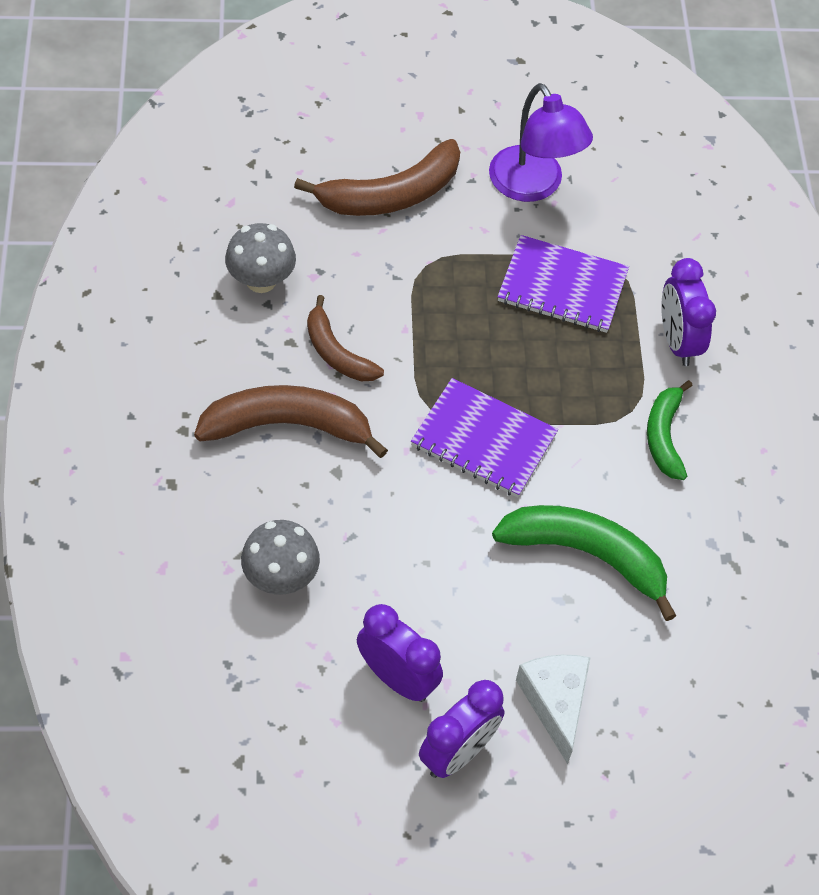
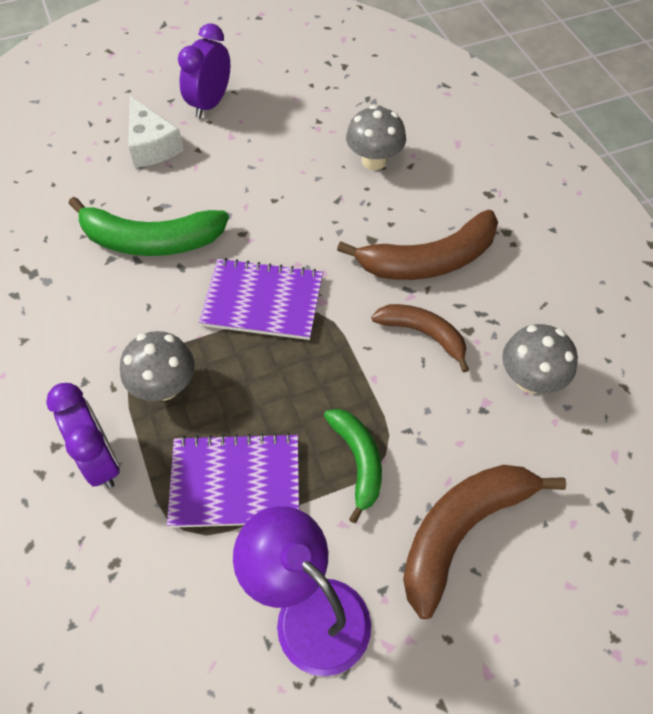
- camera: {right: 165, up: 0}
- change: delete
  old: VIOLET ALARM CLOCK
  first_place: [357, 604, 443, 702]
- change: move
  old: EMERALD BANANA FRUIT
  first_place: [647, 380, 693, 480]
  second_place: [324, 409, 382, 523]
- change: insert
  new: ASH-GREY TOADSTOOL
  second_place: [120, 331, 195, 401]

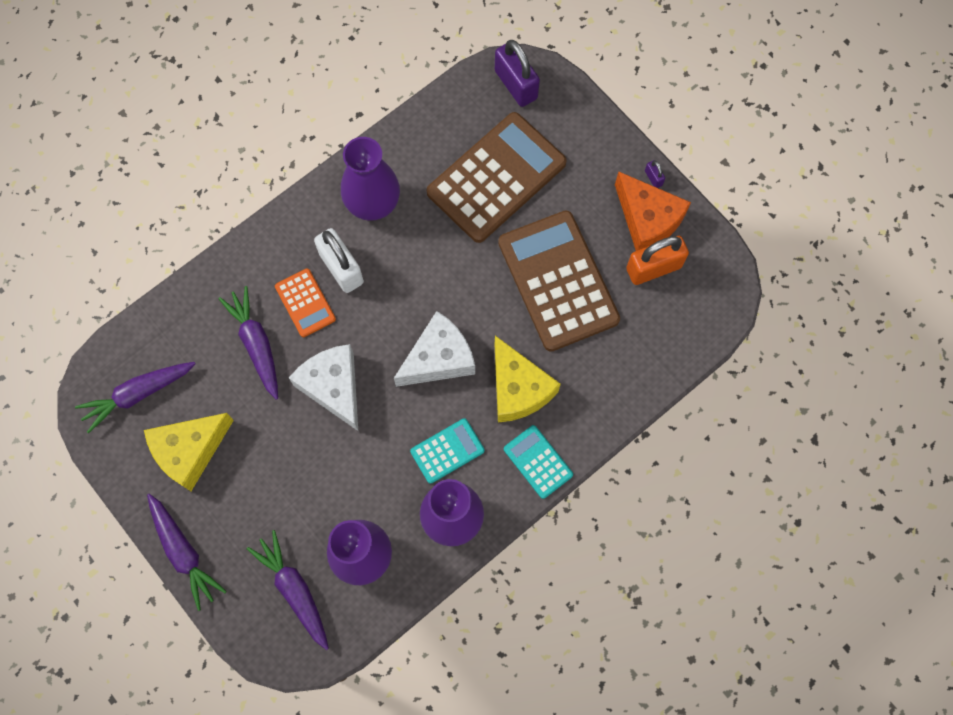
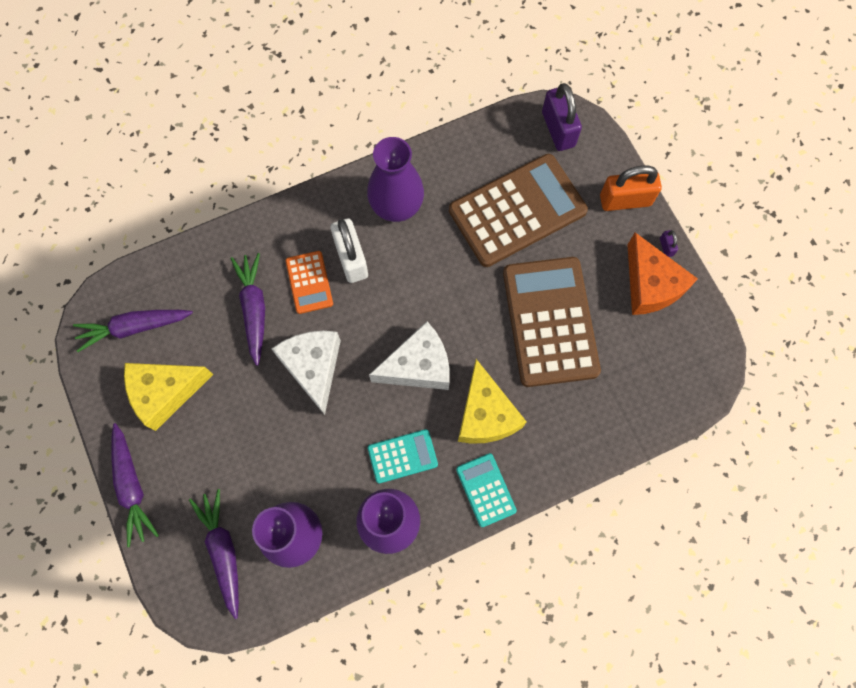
- camera: {right: 15, up: 0}
- change: move
  old: ORANGE-COLOURED PADLOCK
  first_place: [626, 236, 689, 285]
  second_place: [600, 165, 662, 211]

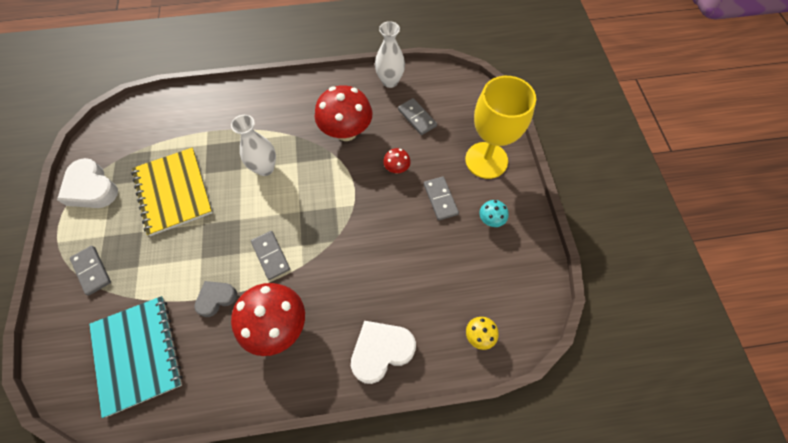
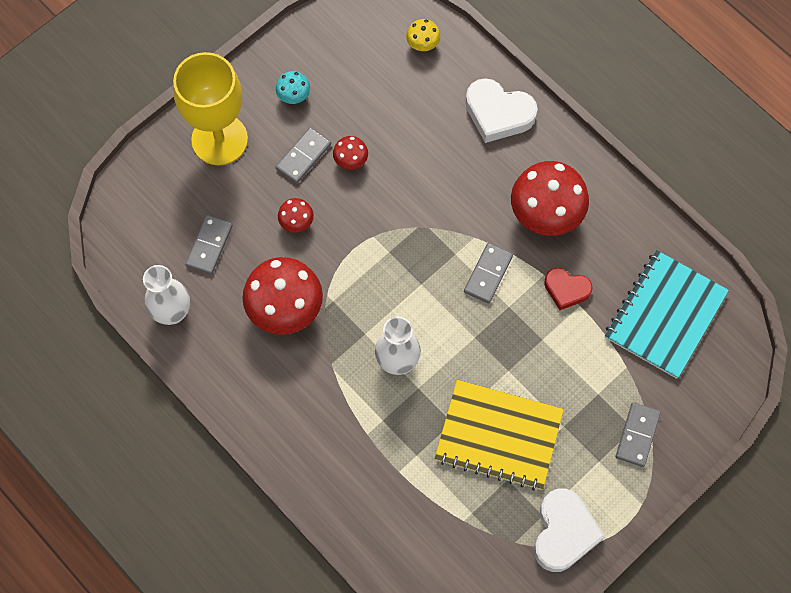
- camera: {right: -125, up: 5}
- change: rotate
  old: YELLOW NOTEBOOK
  first_place: [131, 148, 213, 236]
  second_place: [434, 380, 564, 491]
  degrees: 75
- change: recolor
  old: ASH-GREY HEART SHAPE
  new: CRIMSON HEART SHAPE
  first_place: [194, 281, 237, 317]
  second_place: [544, 268, 593, 310]
- change: insert
  new: CRIMSON TOADSTOOL
  second_place: [333, 136, 368, 170]

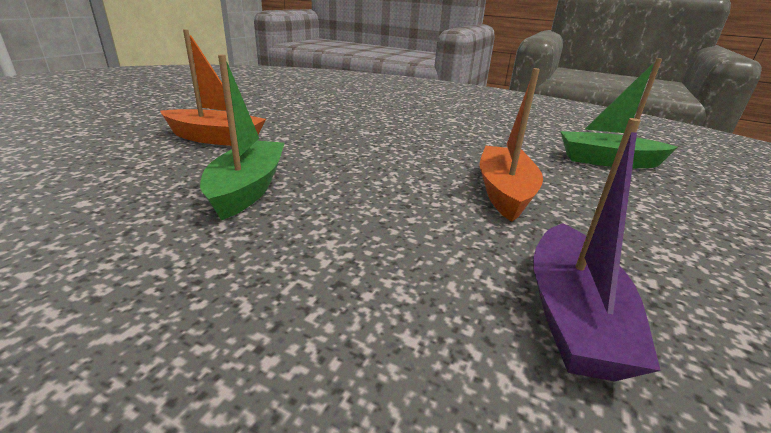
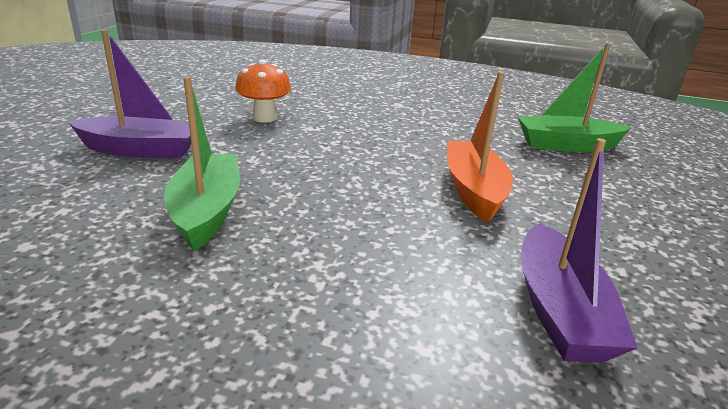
- camera: {right: -10, up: 0}
- change: recolor
  old: ORANGE-COLOURED TOY BOAT
  new: VIOLET TOY BOAT
  first_place: [160, 29, 266, 146]
  second_place: [68, 30, 191, 158]
- change: insert
  new: ORANGE-COLOURED TOADSTOOL
  second_place: [235, 59, 291, 123]

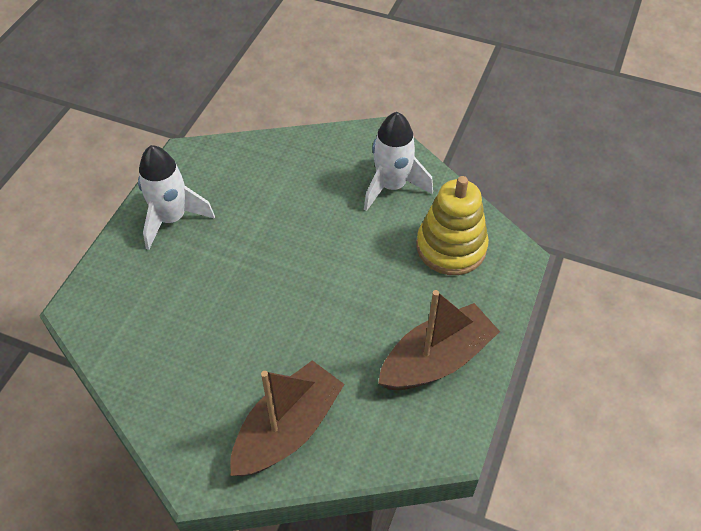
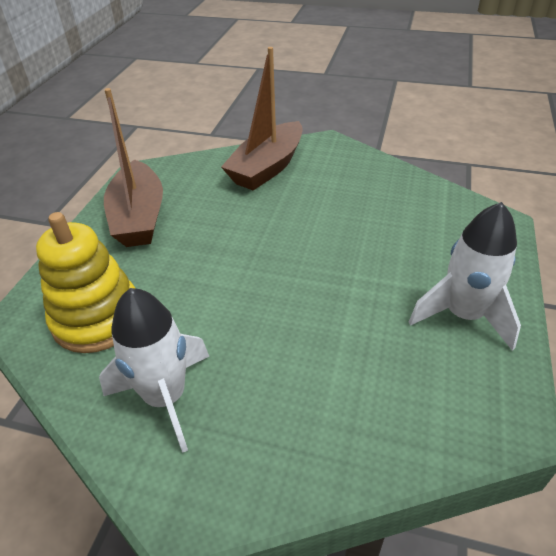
- camera: {right: 175, up: -10}
- change: rotate
  old: RUSSET TOY BOAT
  first_place: [378, 290, 500, 390]
  second_place: [104, 88, 163, 247]
  degrees: -60

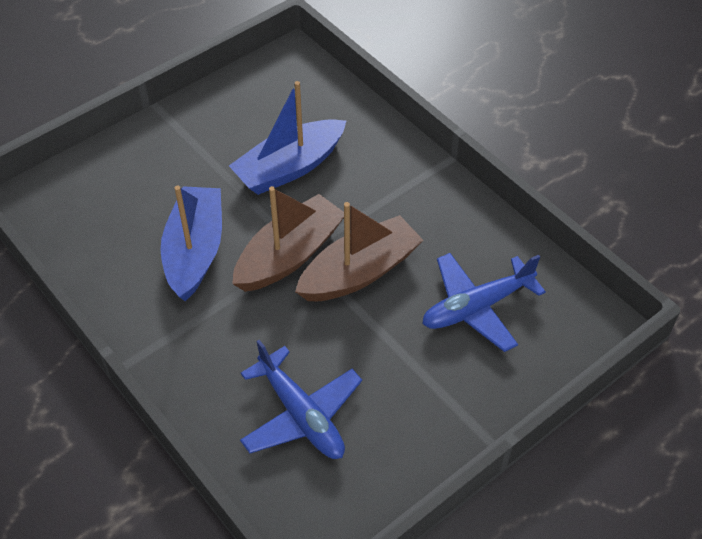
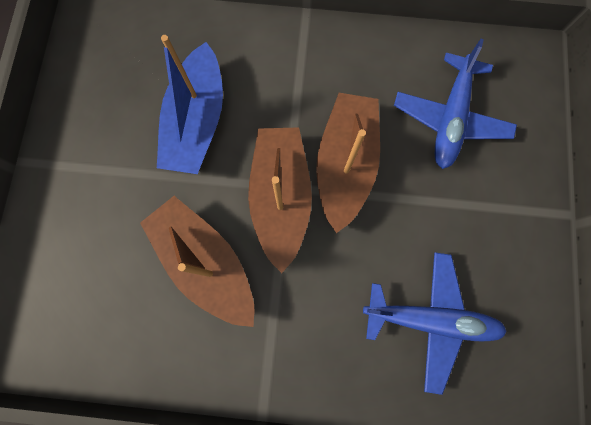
- camera: {right: -45, up: 25}
- change: recolor
  old: BLUE TOY BOAT
  new: RUSSET TOY BOAT
  first_place: [161, 186, 222, 301]
  second_place: [140, 196, 254, 327]

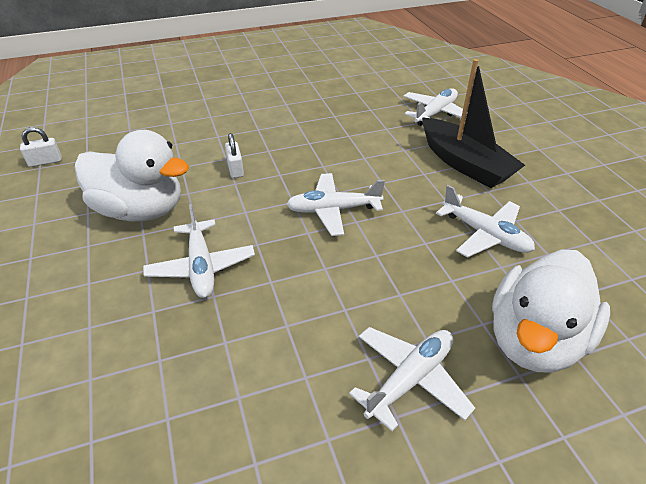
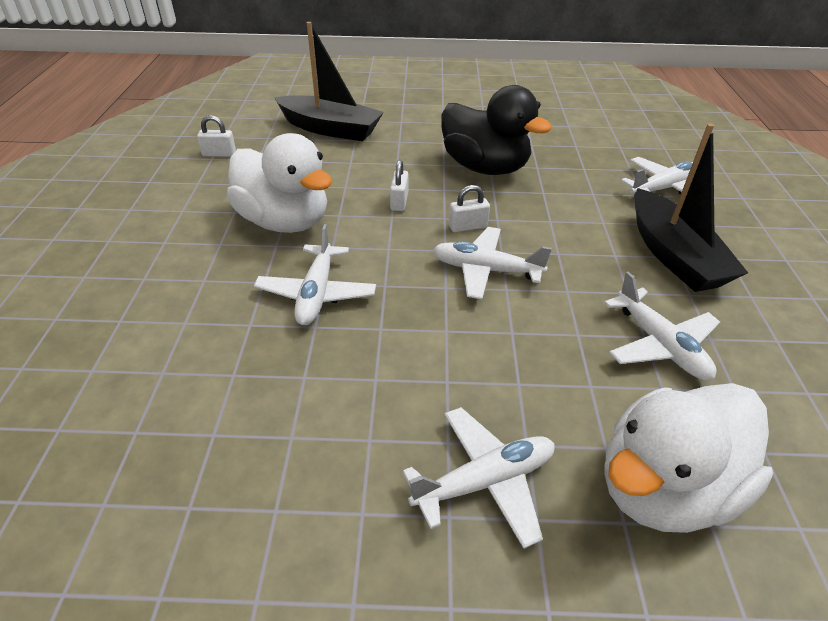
- camera: {right: 20, up: 0}
- change: insert
  new: EBONY TOY BOAT
  second_place: [274, 22, 384, 141]
- change: insert
  new: EBONY TOY DUCK
  second_place: [441, 85, 552, 175]
- change: insert
  new: PURE WHITE PADLOCK
  second_place: [449, 185, 490, 232]

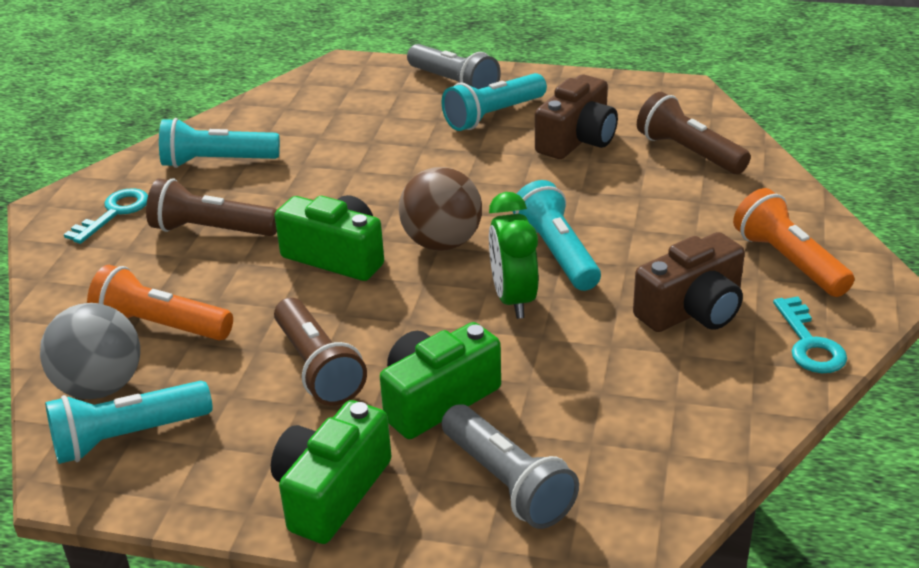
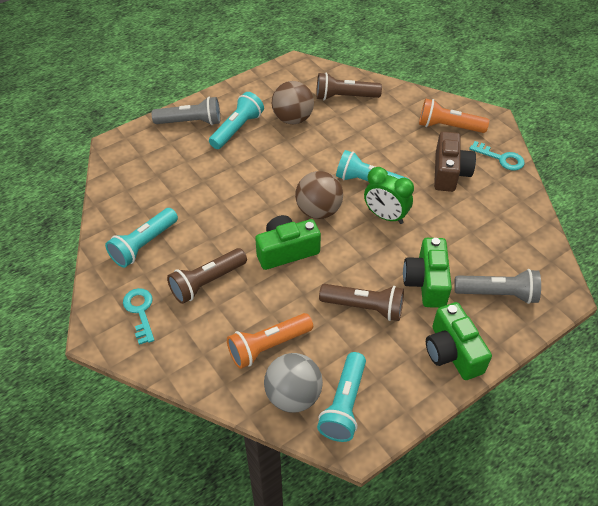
- camera: {right: -50, up: 15}
- change: rotate
  old: AQUA FLASHLIGHT
  first_place: [442, 73, 547, 131]
  second_place: [209, 92, 264, 149]
  degrees: -150
- change: replace
  old: RUSSET CAMERA
  new: RUSSET BALL
  first_place: [535, 75, 618, 159]
  second_place: [272, 81, 314, 124]

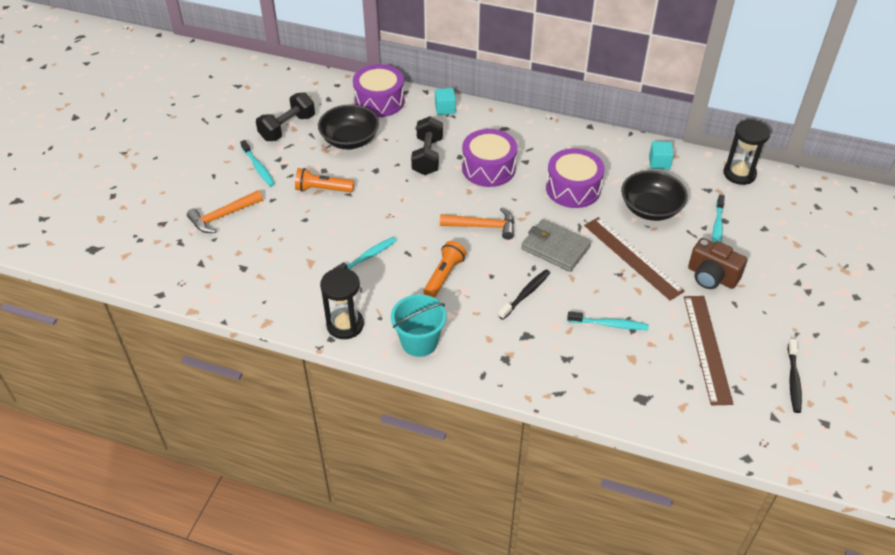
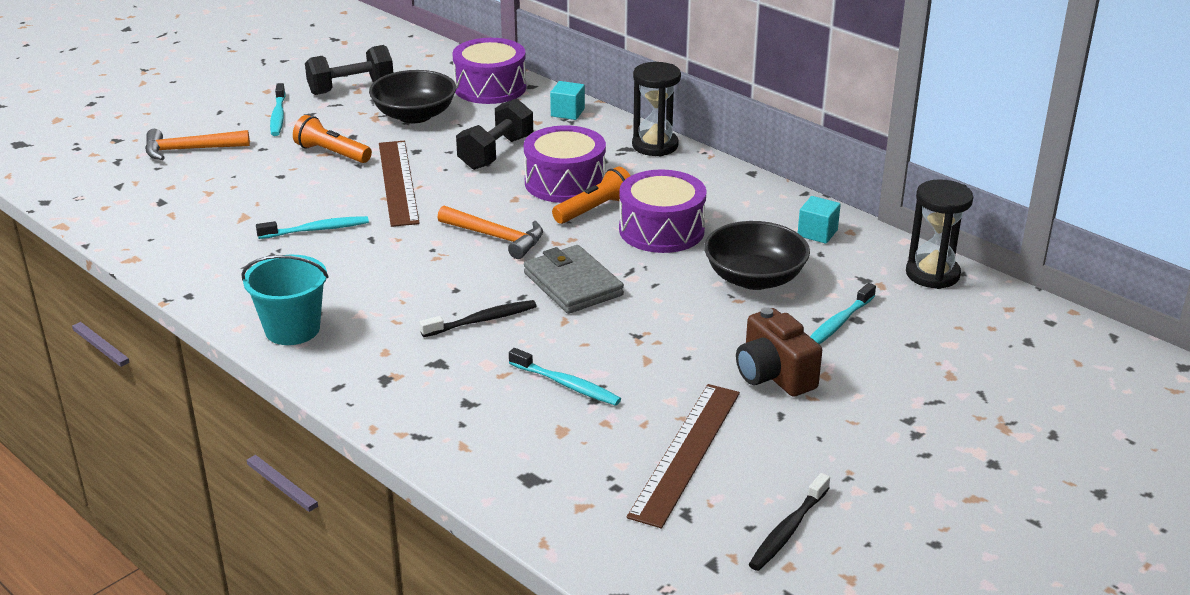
- camera: {right: 25, up: -15}
- change: move
  old: EBONY HOURGLASS
  first_place: [320, 268, 364, 339]
  second_place: [632, 62, 681, 156]
- change: move
  old: ORANGE-COLOURED FLASHLIGHT
  first_place: [423, 241, 466, 298]
  second_place: [552, 166, 630, 224]
- change: move
  old: RUSSET STRAIGHTEDGE
  first_place: [584, 217, 685, 301]
  second_place: [379, 141, 420, 227]

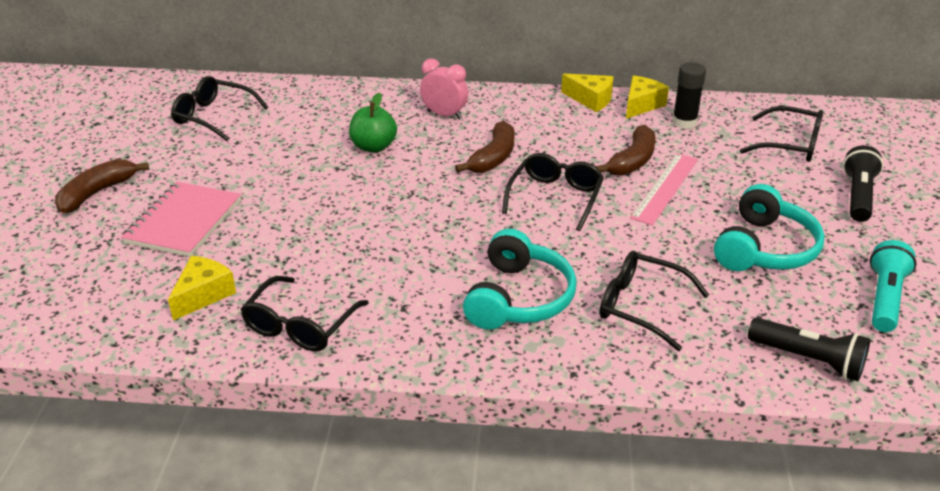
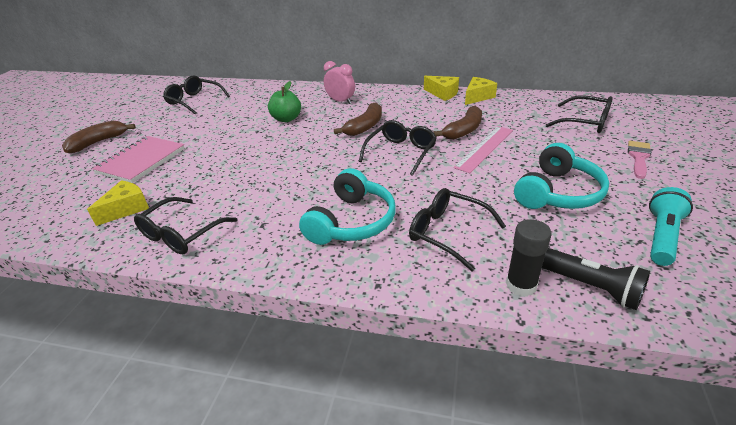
- camera: {right: 10, up: 0}
- change: move
  old: EBONY GLUE
  first_place: [672, 62, 706, 128]
  second_place: [506, 219, 552, 297]
- change: replace
  old: EBONY FLASHLIGHT
  new: ROSE-PINK PAINTBRUSH
  first_place: [843, 145, 883, 222]
  second_place: [628, 141, 652, 179]

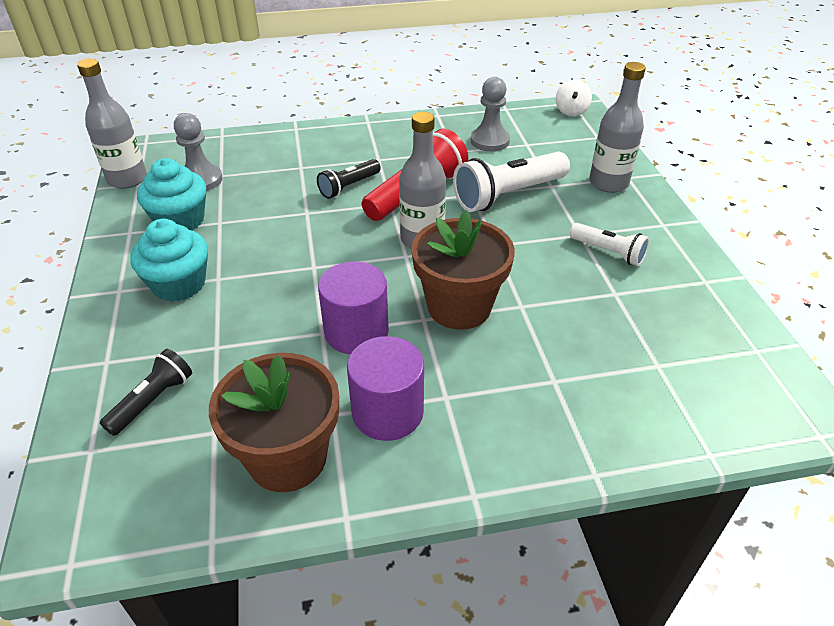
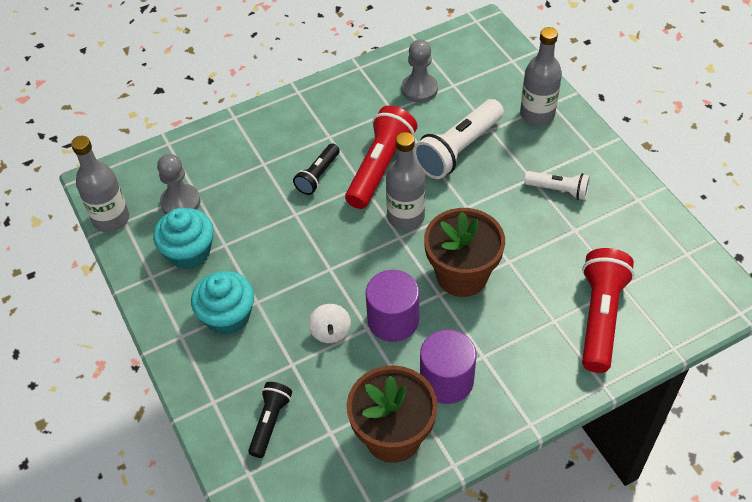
- camera: {right: -15, up: 10}
- change: move
  old: PURE WHITE WHIRLIGIG
  first_place: [556, 80, 592, 116]
  second_place: [309, 304, 351, 343]
- change: insert
  new: CRIMSON FLASHLIGHT
  second_place: [582, 248, 635, 373]

